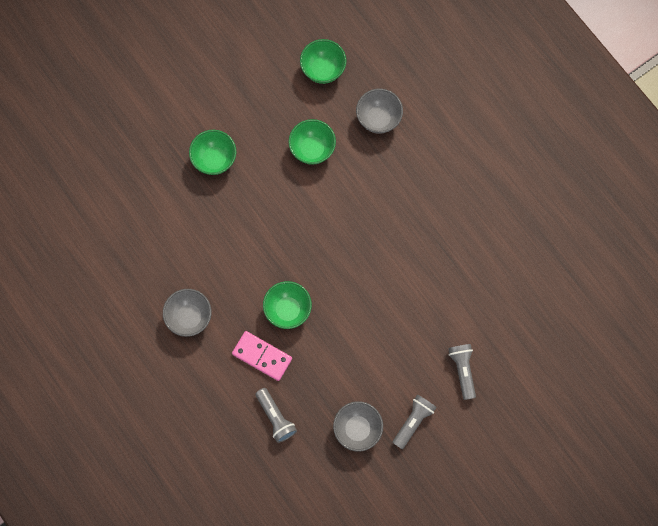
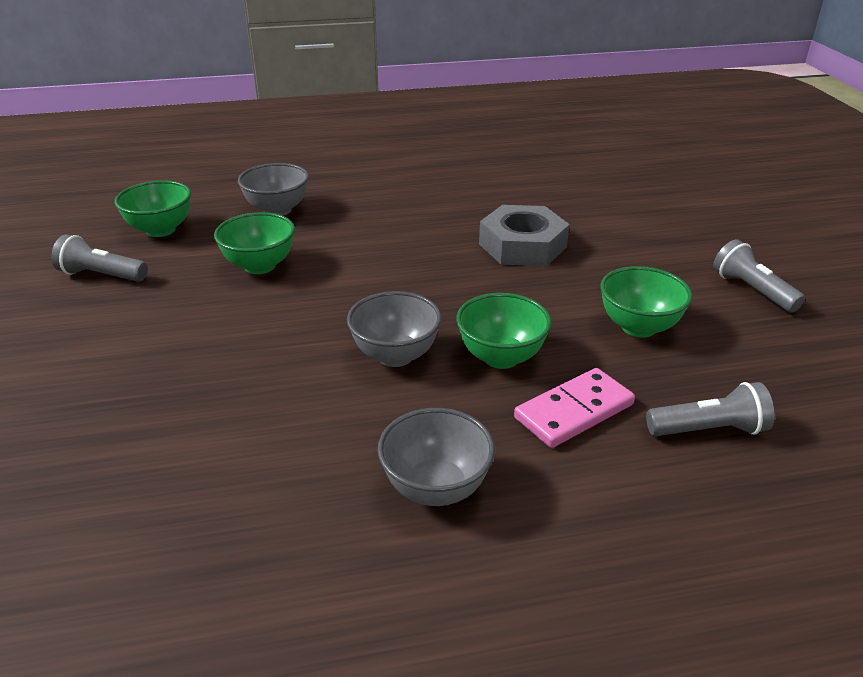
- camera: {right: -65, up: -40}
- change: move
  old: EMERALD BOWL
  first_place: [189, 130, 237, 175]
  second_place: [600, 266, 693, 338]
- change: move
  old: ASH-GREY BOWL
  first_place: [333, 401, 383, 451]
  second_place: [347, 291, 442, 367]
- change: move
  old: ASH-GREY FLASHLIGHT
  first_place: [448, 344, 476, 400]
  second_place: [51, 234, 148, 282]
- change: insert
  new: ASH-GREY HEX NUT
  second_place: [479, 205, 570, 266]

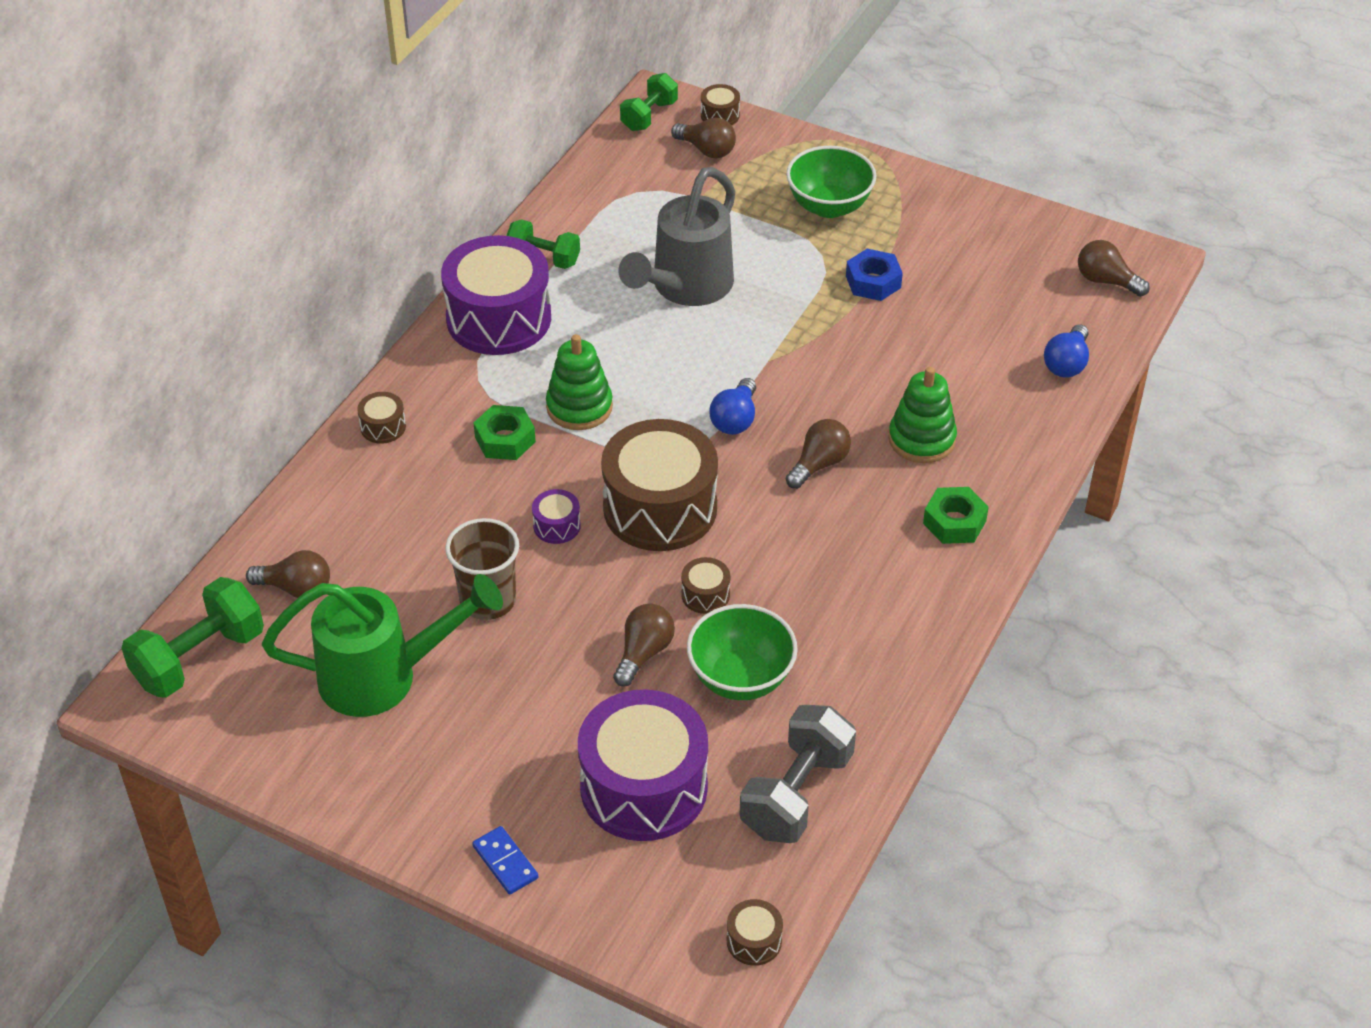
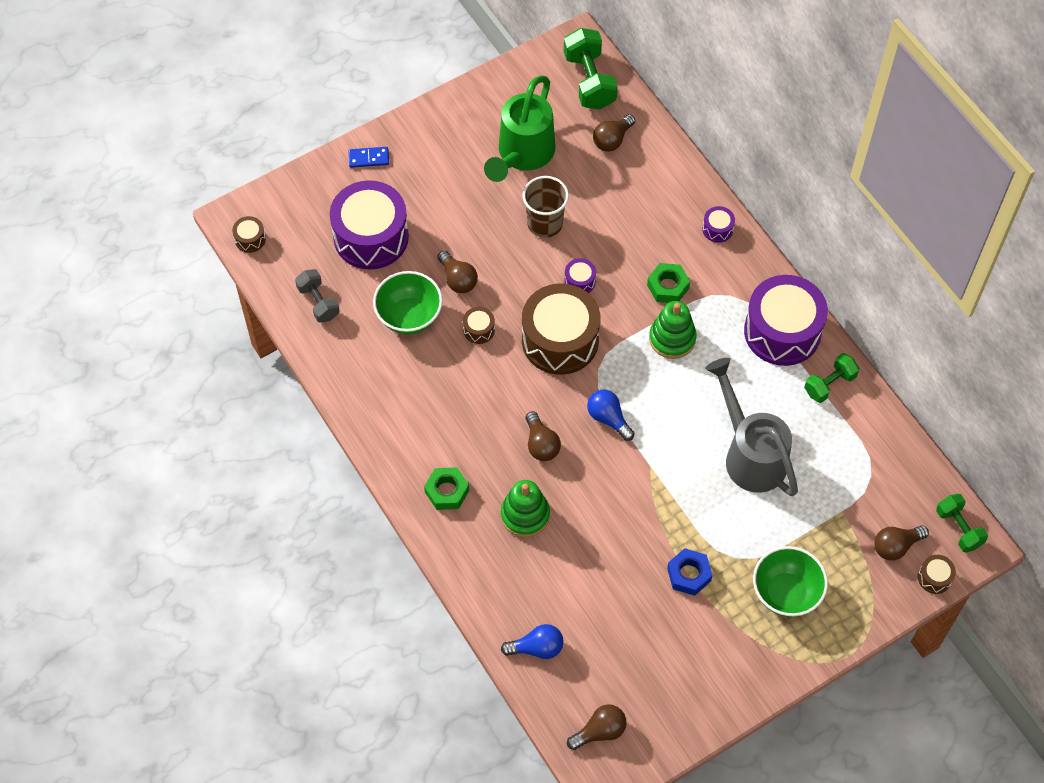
- camera: {right: 120, up: 15}
- change: recolor
  old: RUSSET TOY DRUM
  new: VIOLET TOY DRUM
  first_place: [357, 392, 406, 444]
  second_place: [702, 206, 735, 243]
- change: resize
  old: ASH-GREY HAND WEIGHT
  first_place: [740, 705, 856, 843]
  second_place: [295, 269, 339, 323]
  factor: 0.63
- change: rotate
  old: BLUE BULB
  first_place: [1044, 324, 1089, 378]
  second_place: [501, 624, 563, 659]
  degrees: 120

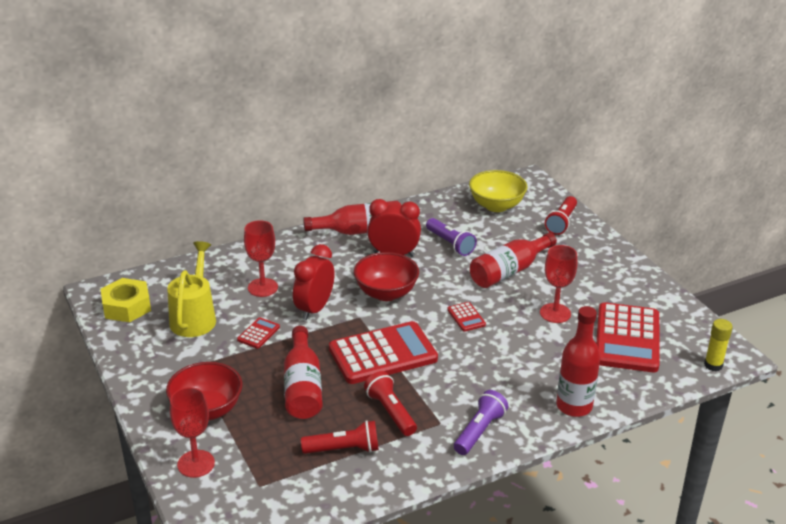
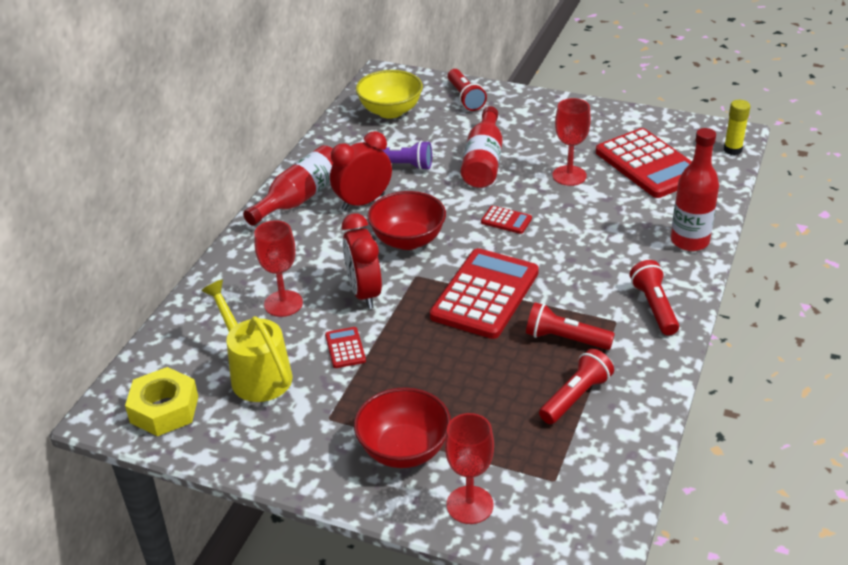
- camera: {right: -40, up: 5}
- change: delete
  old: CRIMSON DRINK BOTTLE
  first_place: [284, 326, 323, 419]
- change: recolor
  old: VIOLET FLASHLIGHT
  new: CRIMSON FLASHLIGHT
  first_place: [454, 390, 508, 455]
  second_place: [630, 260, 679, 335]

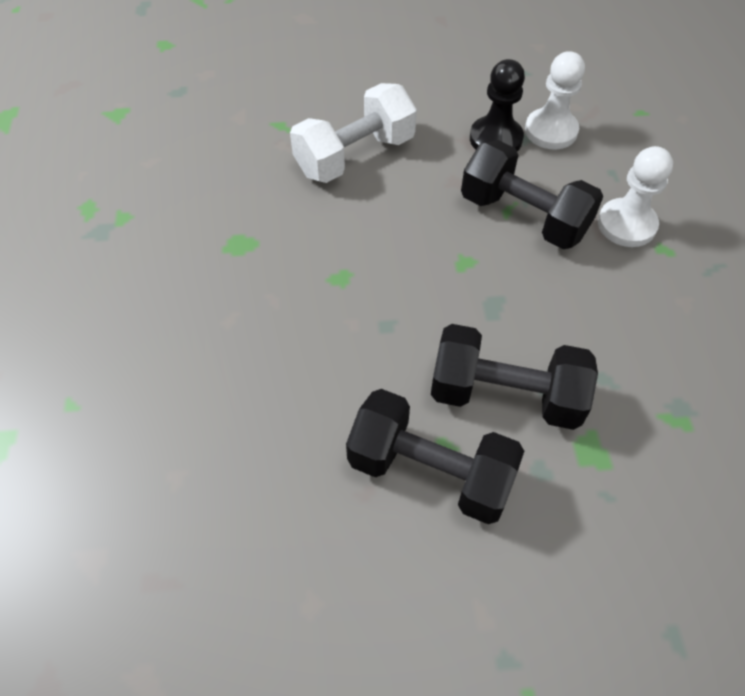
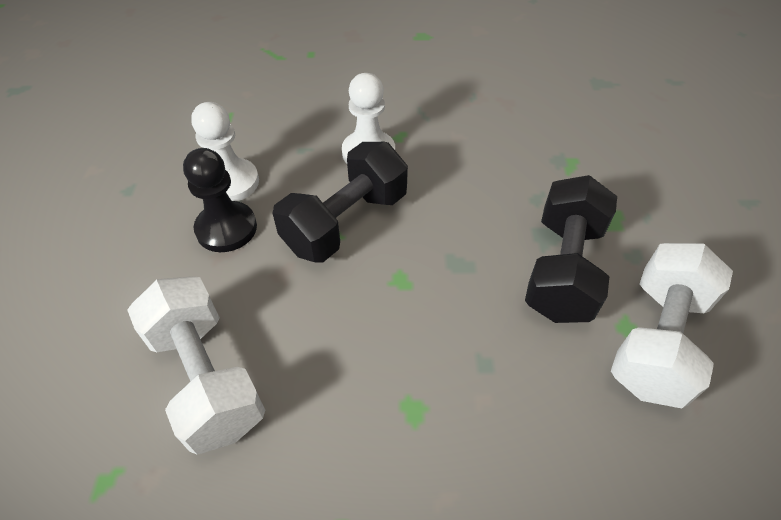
- camera: {right: -85, up: -5}
- change: recolor
  old: EBONY HAND WEIGHT
  new: PURE WHITE HAND WEIGHT
  first_place: [346, 389, 524, 524]
  second_place: [611, 243, 733, 408]

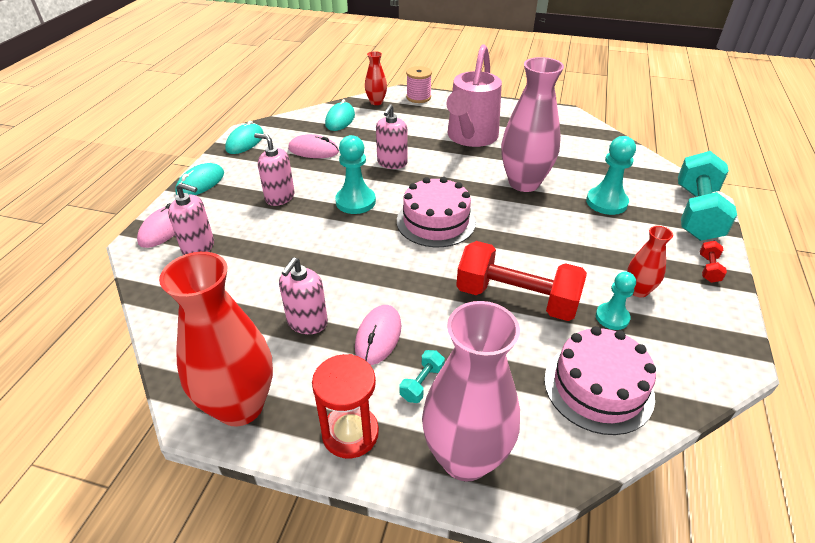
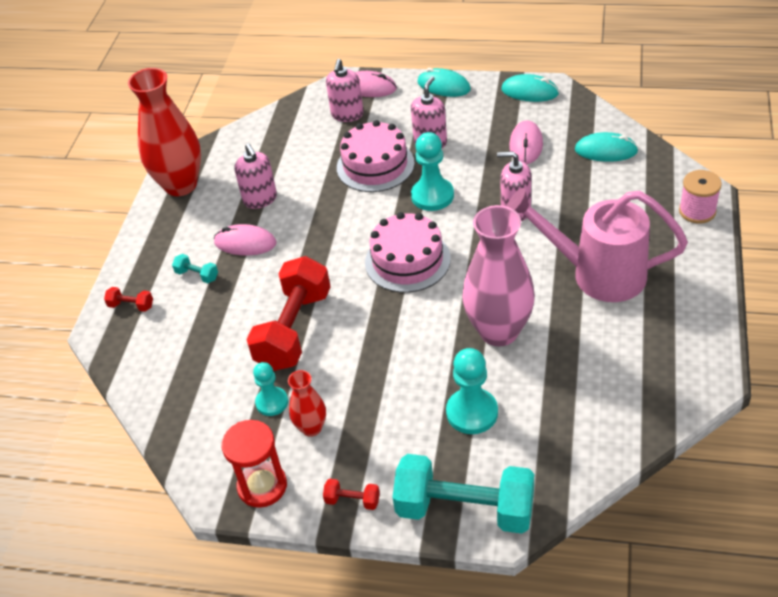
- camera: {right: 90, up: 5}
- change: rotate
  old: ROSE-PINK SOAP PUMP
  first_place: [279, 257, 328, 334]
  second_place: [235, 143, 277, 209]
  degrees: -135
- change: move
  old: CRIMSON HOURGLASS
  first_place: [312, 354, 379, 459]
  second_place: [222, 420, 287, 508]
- change: delete
  old: CRIMSON TALL VASE
  first_place: [365, 51, 387, 105]
- change: replace
  old: ROSE-PINK TALL VASE
  new: CRIMSON HAND WEIGHT
  first_place: [422, 301, 520, 481]
  second_place: [104, 287, 153, 312]
- change: move
  old: ROSE-PINK CAKE
  first_place: [544, 326, 656, 435]
  second_place: [337, 120, 415, 192]

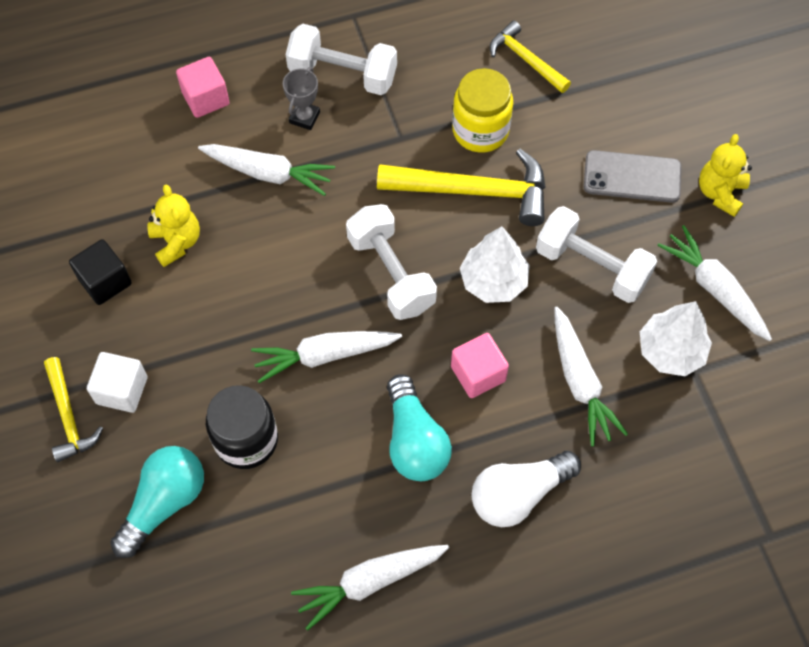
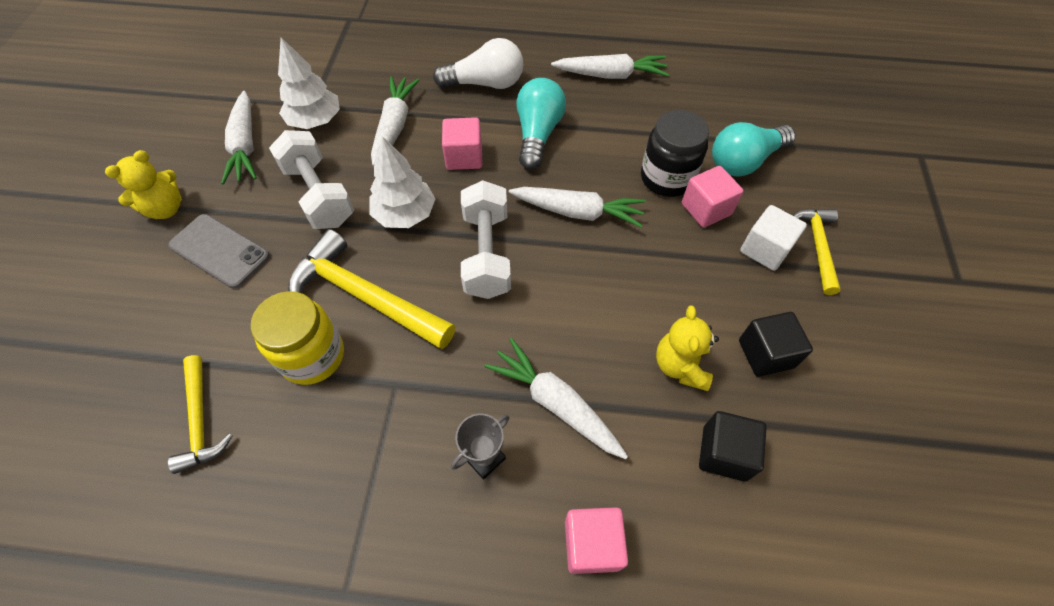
- camera: {right: -155, up: -5}
- change: delete
  old: PURE WHITE HAND WEIGHT
  first_place: [286, 24, 397, 95]
- change: insert
  new: ROSE-PINK CUBE
  second_place: [682, 166, 743, 228]
- change: insert
  new: EBONY CUBE
  second_place: [699, 411, 767, 482]

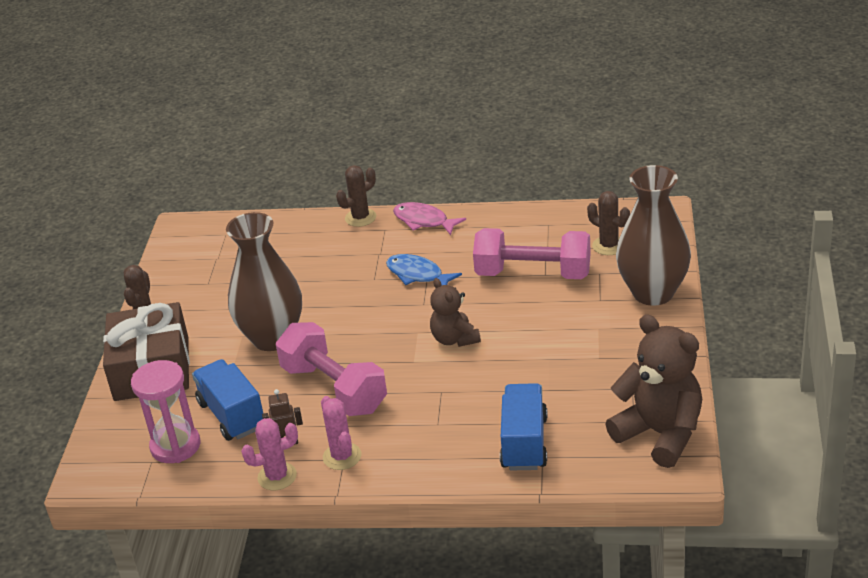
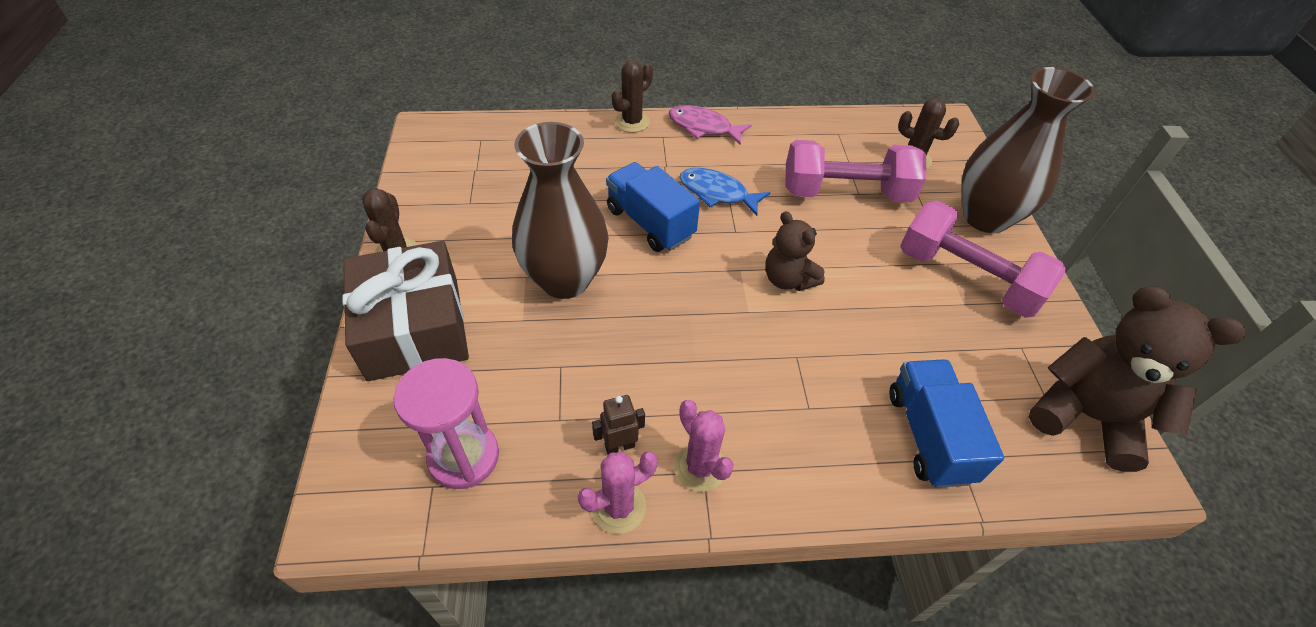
- camera: {right: -15, up: 15}
- change: move
  old: BLUE TRUCK
  first_place: [192, 359, 263, 441]
  second_place: [606, 162, 700, 252]
- change: move
  old: ROSE-PINK HAND WEIGHT
  first_place: [276, 322, 387, 416]
  second_place: [900, 201, 1066, 318]

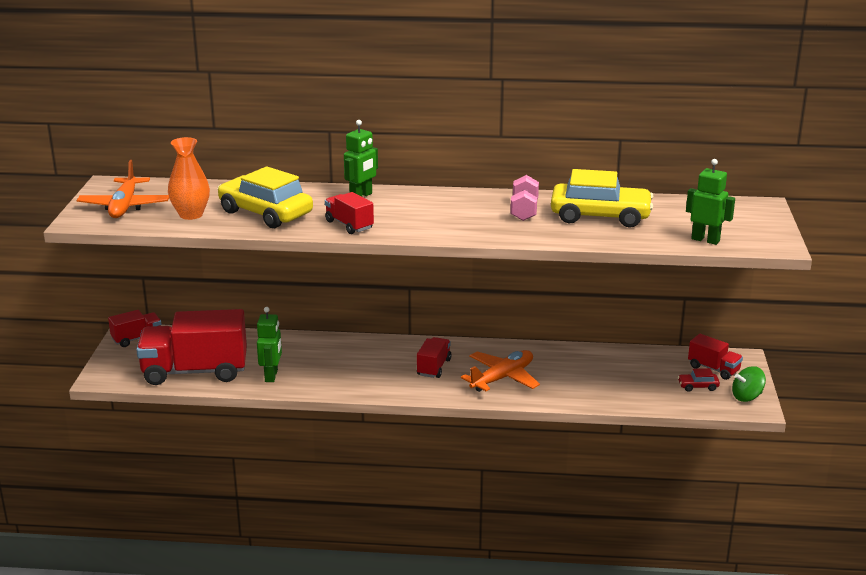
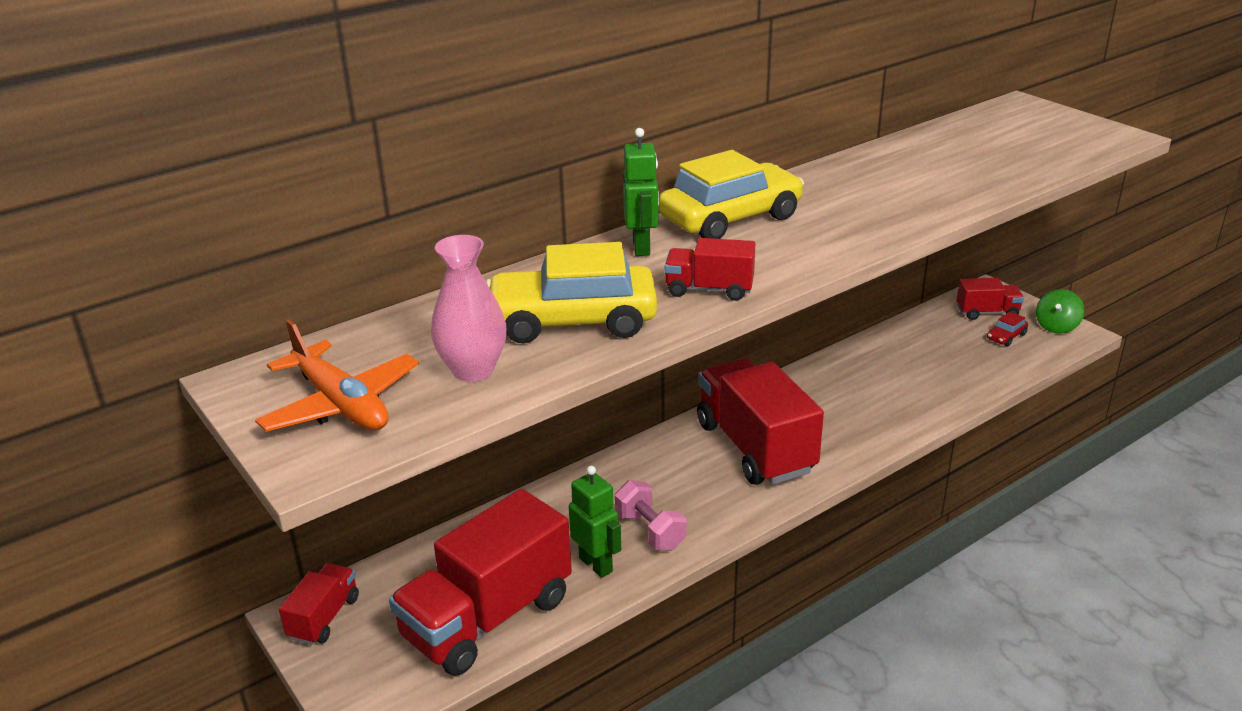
- camera: {right: -40, up: 5}
- change: recolor
  old: ORANGE-COLOURED TALL VASE
  new: ROSE-PINK TALL VASE
  first_place: [168, 137, 210, 220]
  second_place: [431, 235, 506, 382]
- change: resize
  old: CRIMSON TRUCK
  first_place: [417, 337, 451, 378]
  second_place: [697, 358, 824, 485]
  factor: 2.06
- change: delete
  old: ORANGE-COLOURED TOY PLANE
  first_place: [461, 350, 540, 392]
- change: move
  old: ROSE-PINK HAND WEIGHT
  first_place: [510, 175, 539, 221]
  second_place: [615, 480, 686, 551]
- change: move
  old: YELLOW TOY CAR
  first_place: [551, 169, 653, 228]
  second_place: [658, 150, 804, 239]
- change: delete
  old: EMERALD ROBOT
  first_place: [686, 159, 735, 245]

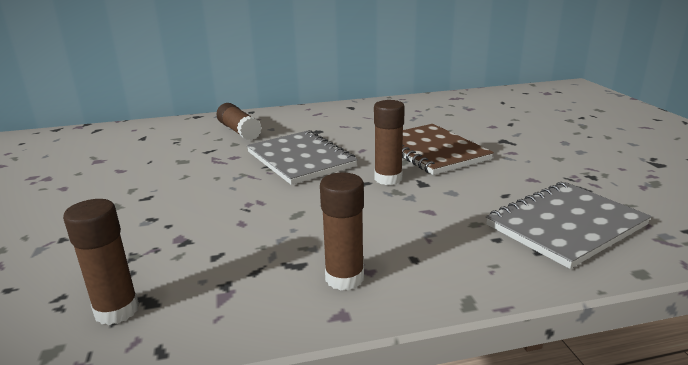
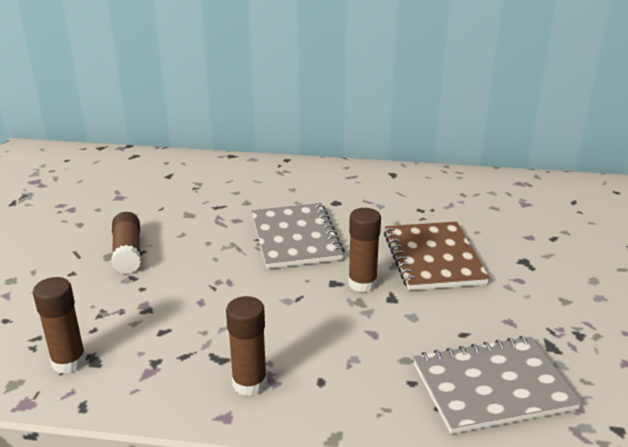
- camera: {right: 20, up: 5}
- change: move
  old: RUSSET GLUE
  first_place: [216, 103, 262, 140]
  second_place: [111, 212, 141, 274]

